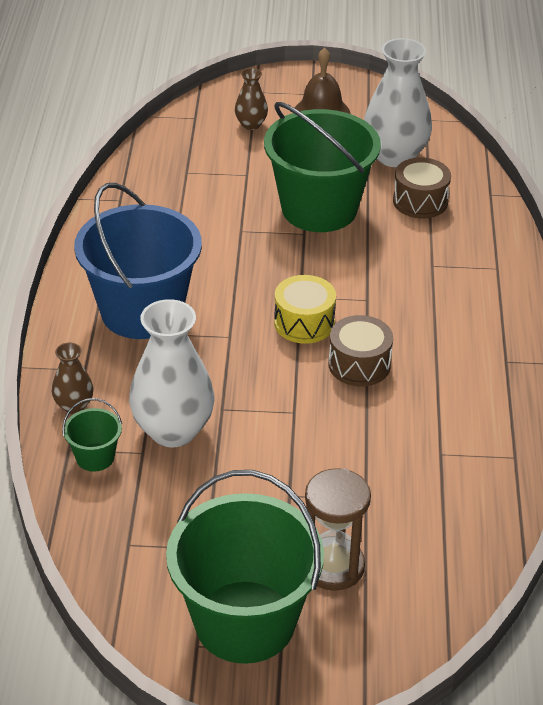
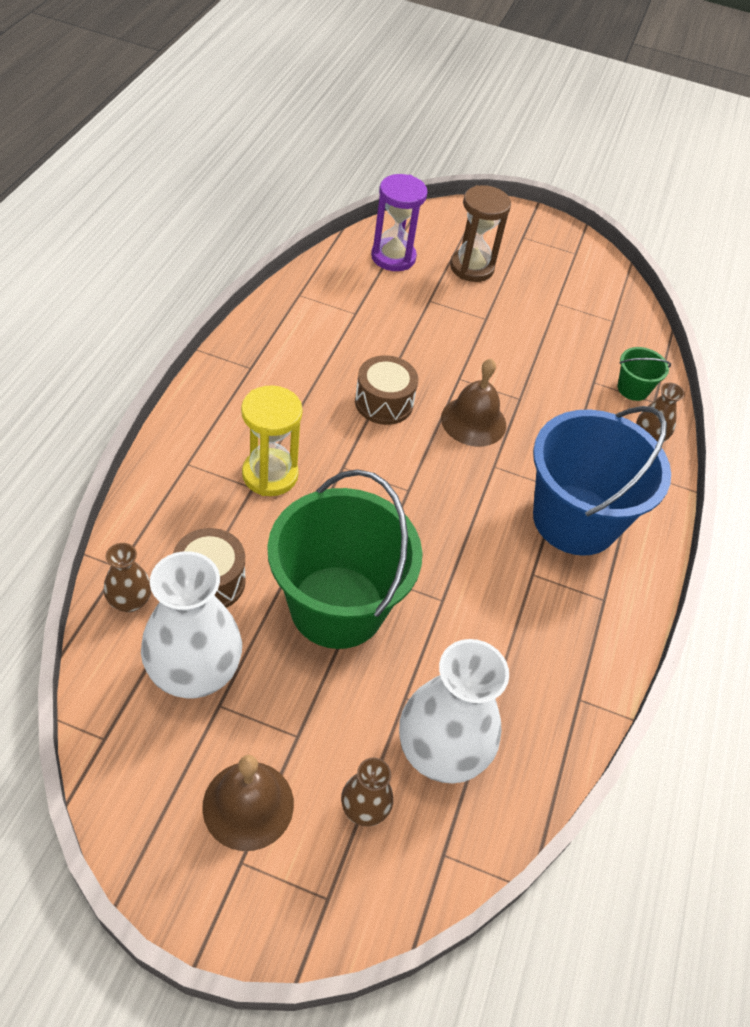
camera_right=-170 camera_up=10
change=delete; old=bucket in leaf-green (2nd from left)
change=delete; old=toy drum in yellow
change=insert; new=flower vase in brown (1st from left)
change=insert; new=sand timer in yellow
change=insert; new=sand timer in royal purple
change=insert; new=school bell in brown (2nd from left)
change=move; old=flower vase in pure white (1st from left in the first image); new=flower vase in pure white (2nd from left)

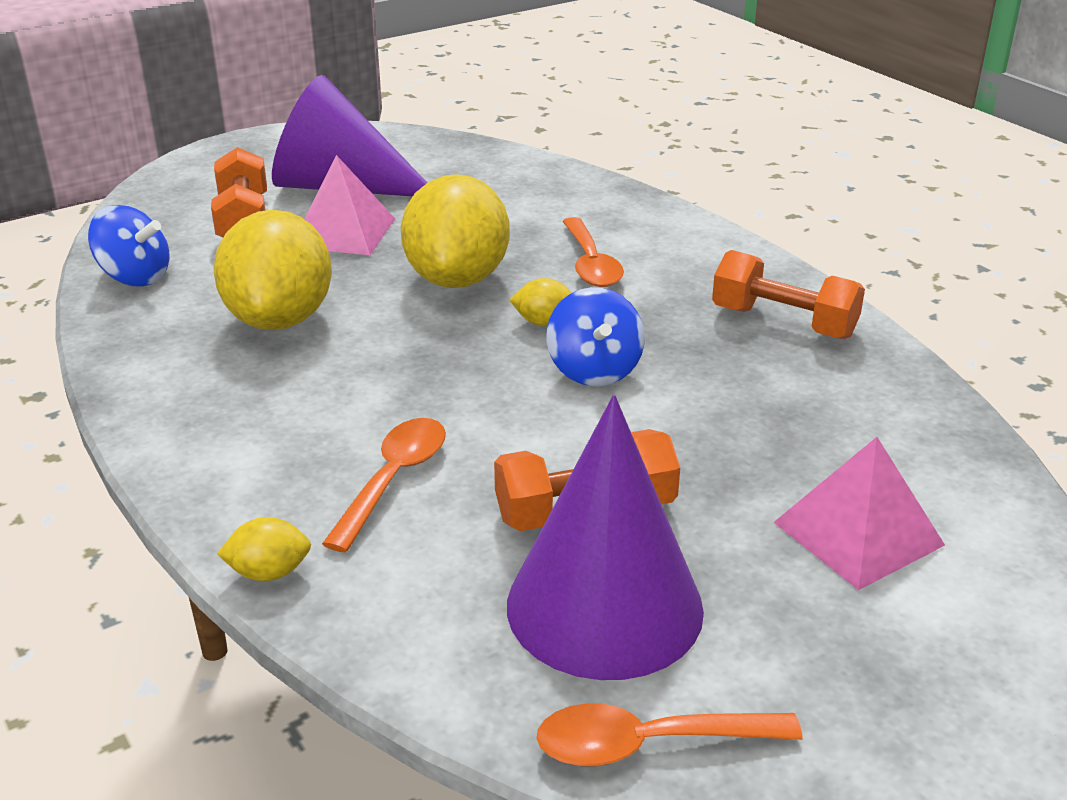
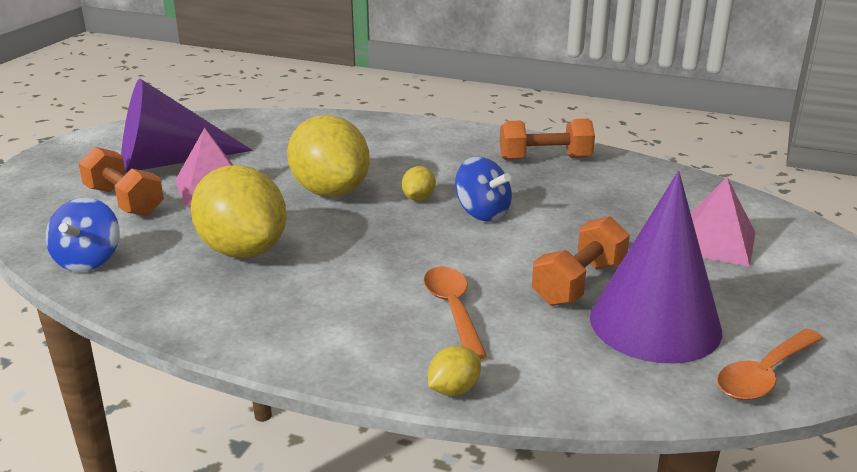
camera_right=-35 camera_up=-5
change=delete; old=tablespoon in bright orange (2nd from left)
change=rotate; old=spinning top in blue (1st from left); degrees=105
change=rotate; old=lemon in yellow (4th from left in the first image); degrees=-45

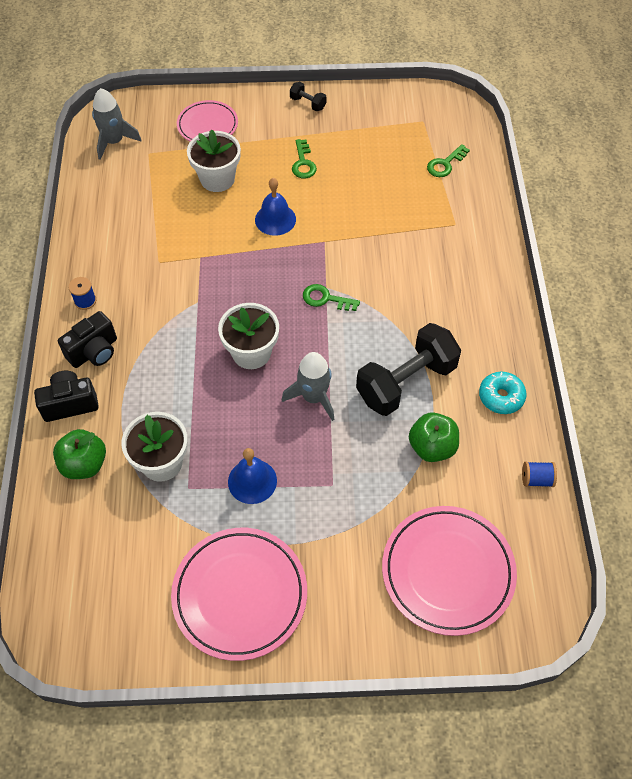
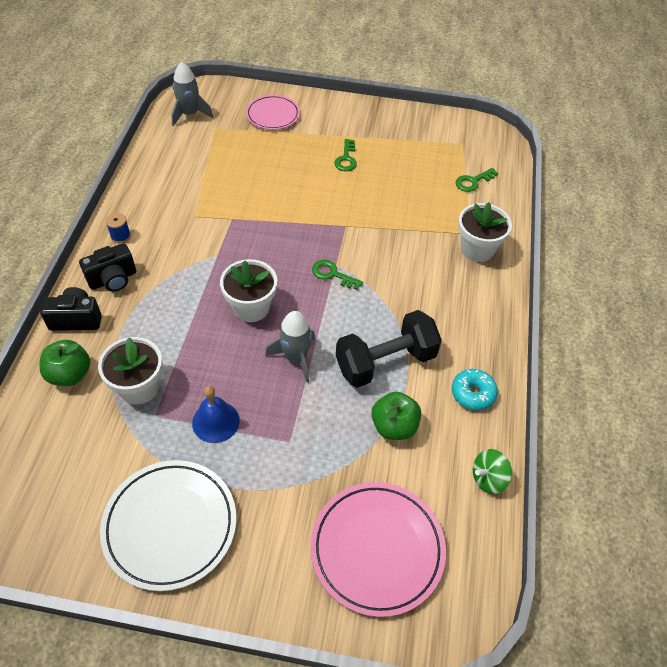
camera_right=10 camera_up=-5
change=delete; old=school bell in blue (2nd from left)
change=delete; old=hand weight in jet-black (1st from left)
change=move; old=plant pot in pure white (2nd from left in the first image); new=plant pot in pure white (3rd from left)
change=replace; old=spool in blue (2nd from left); new=spinning top in leaf-green
change=recolor; old=plate in pink (2nd from left); new=plate in pure white

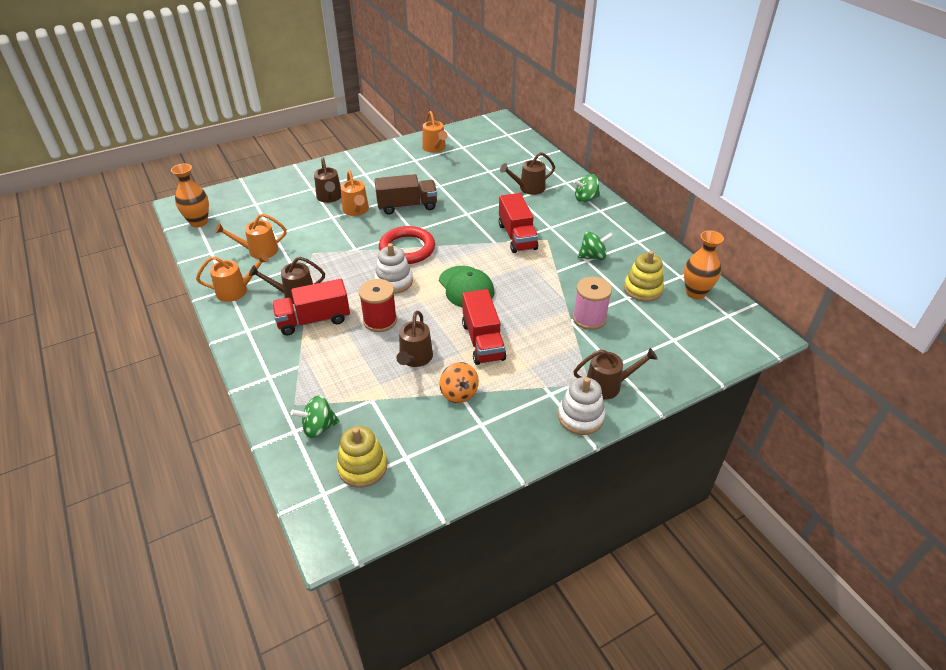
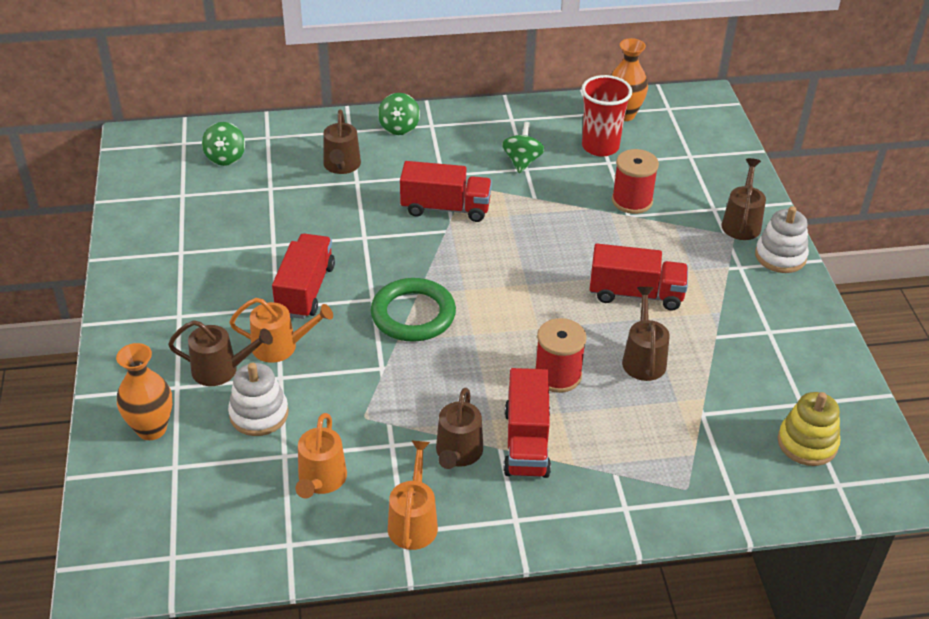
camera_right=-70 camera_up=0
change=delete; old=watering pot in bright orange (4th from left)
change=delete; old=baseball cap in leaf-green
change=delete; old=spinning top in bright orange
change=move; old=flower vase in bright orange (1st from left)
change=move; old=spinning top in leaf-green (1st from left)
change=move; old=ring stacker in pure white (1st from left)
change=replace; old=ring stacker in yellow (2nd from left); new=tumbler in crimson
change=recolor; old=lorry in brown; new=lorry in crimson (1st from left)
change=recolor; old=ring in crimson; new=ring in leaf-green
change=recolor; old=spool in pink; new=spool in crimson (2nd from left)
change=rotate; old=watering pot in brown (3rd from left in the first image); degrees=-120

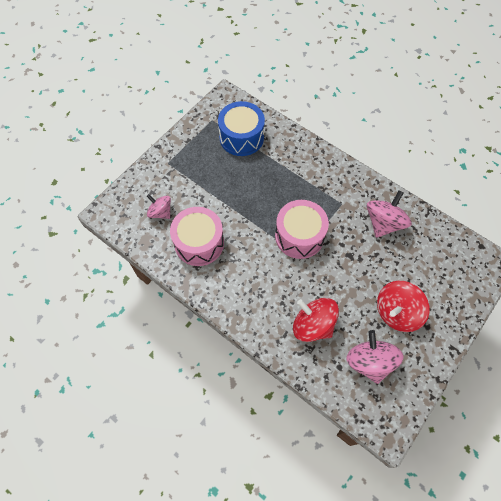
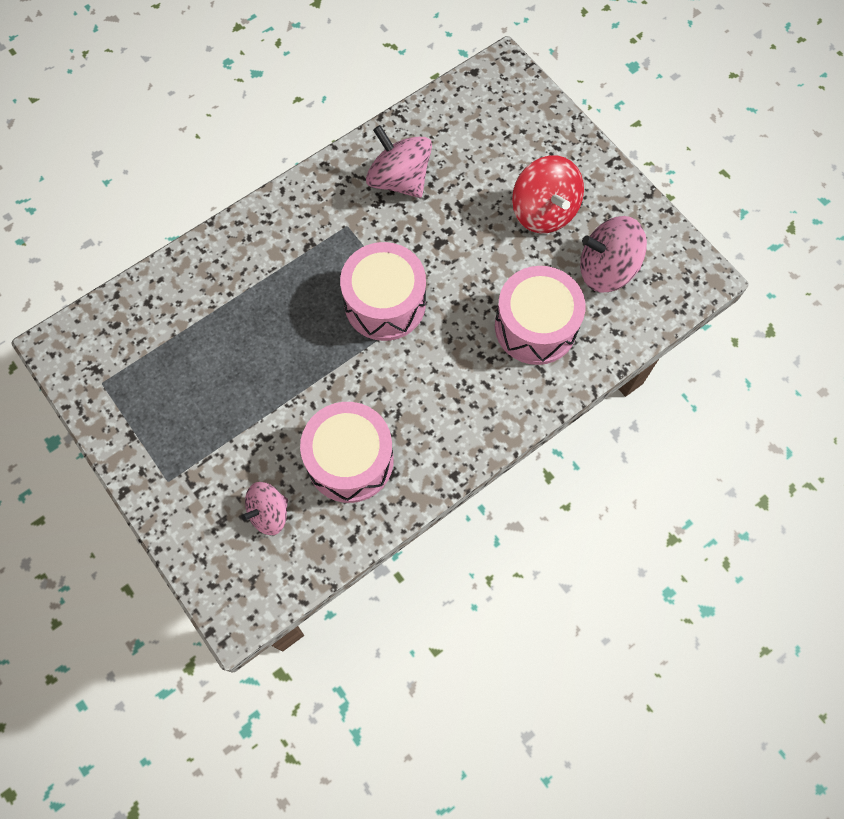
camera_right=-75 camera_up=5
change=delete; old=toy drum in blue
change=replace; old=spinning top in crimson (1st from left); new=toy drum in pink (3rd from left)

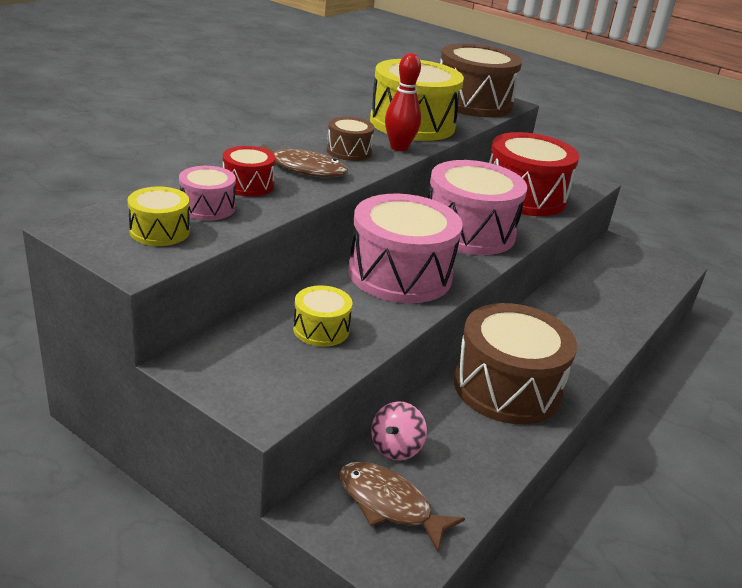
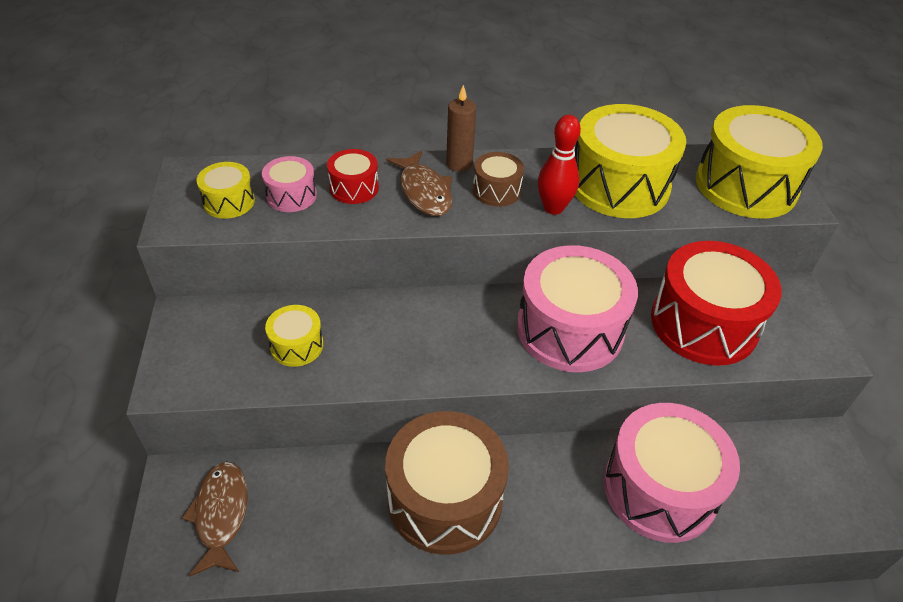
camera_right=50 camera_up=15
change=delete; old=spinning top in pink
change=insert; new=pillar candle in brown
change=move; old=toy drum in pink (2nd from left in the first image); new=toy drum in pink (3rd from left)
change=recolor; old=toy drum in brown (2nd from left); new=toy drum in yellow (4th from left)

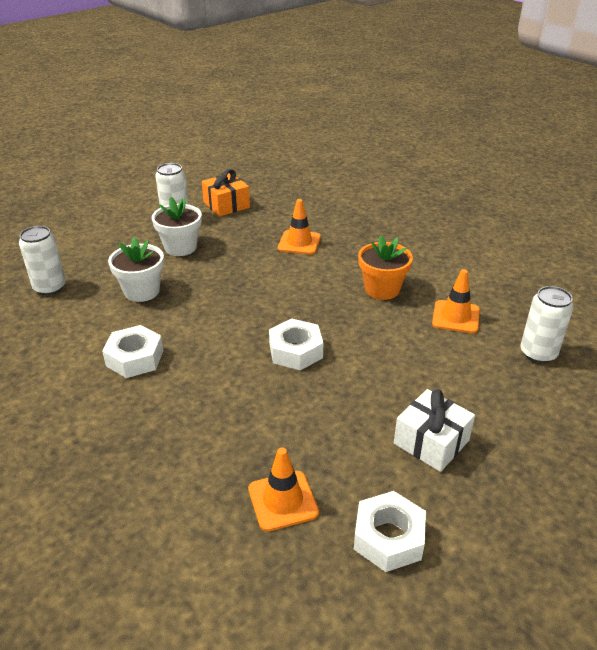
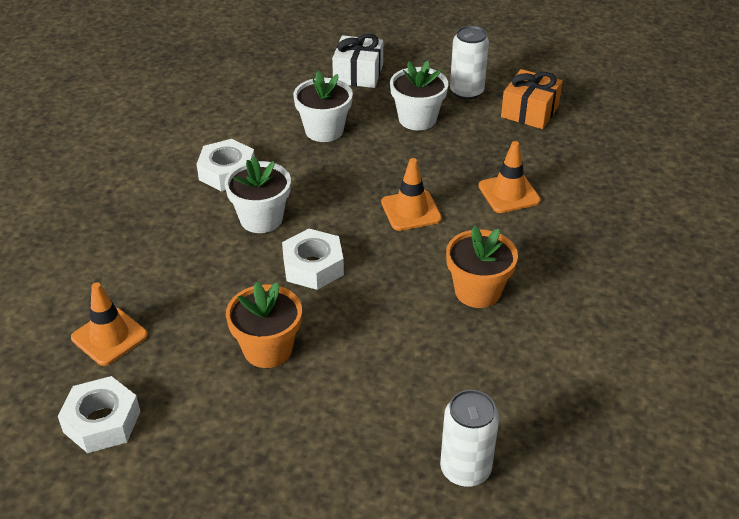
camera_right=60 camera_up=5
change=delete; old=can in pure white (1st from left)
change=insert; new=plant pot in pure white (1st from left)
change=insert; new=plant pot in bright orange (1st from left)
change=move; old=gift in pure white
change=move; old=traffic cone in bright orange (3rd from left in the first image); new=traffic cone in bright orange (2nd from left)

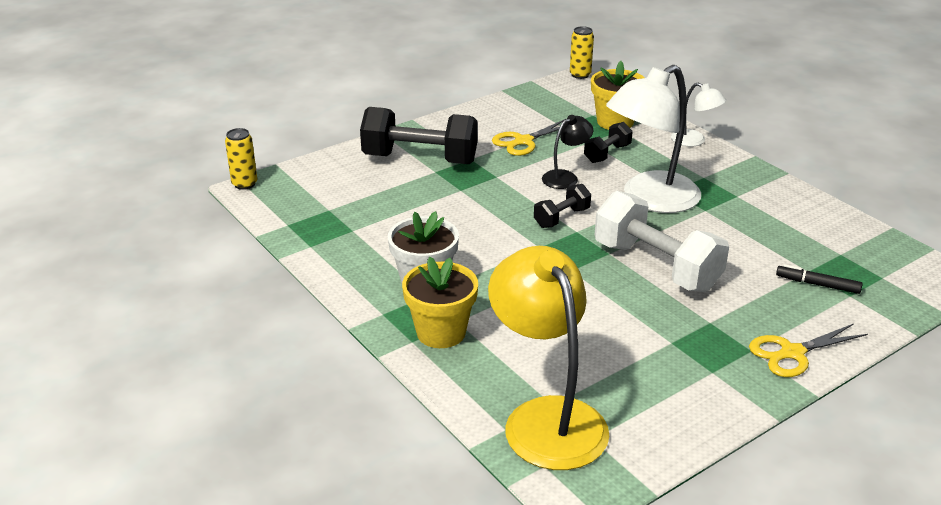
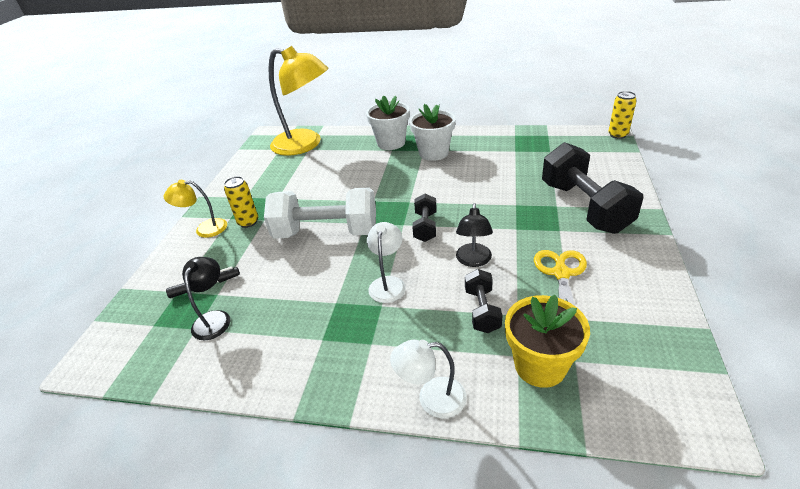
camera_right=140 camera_up=5
change=insert; new=reading lamp in jet-black (1st from left)
change=move; old=can in yellow (2nd from left in the first image); new=can in yellow (1st from left)
change=replace; old=pair of scissors in yellow (2nd from left); new=reading lamp in yellow (1st from left)
change=recolor; old=plant pot in yellow (1st from left); new=plant pot in pure white (1st from left)
change=rotate; old=hand weight in jet-black (1st from left in the first image); degrees=-75
change=resize; old=reading lamp in pure white (1st from left); factor=0.48

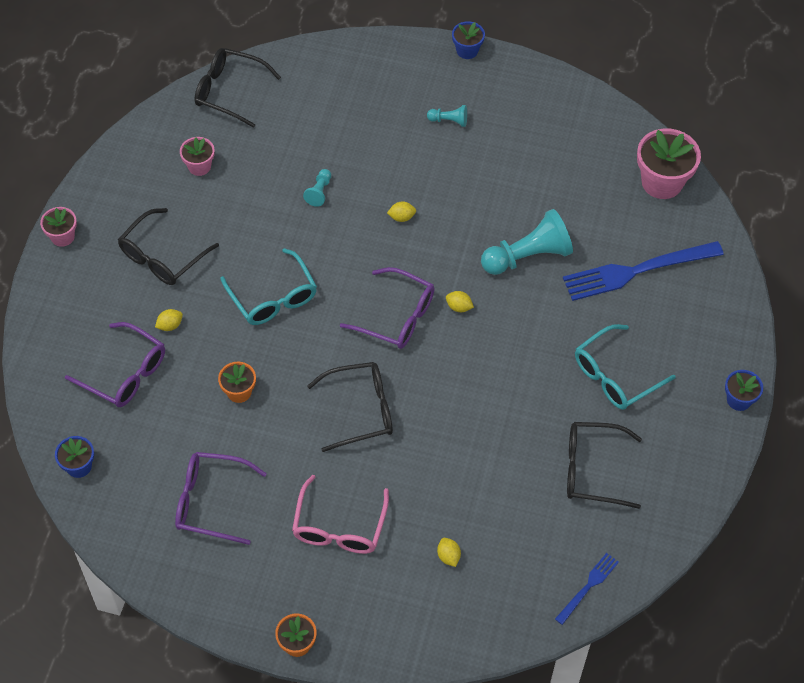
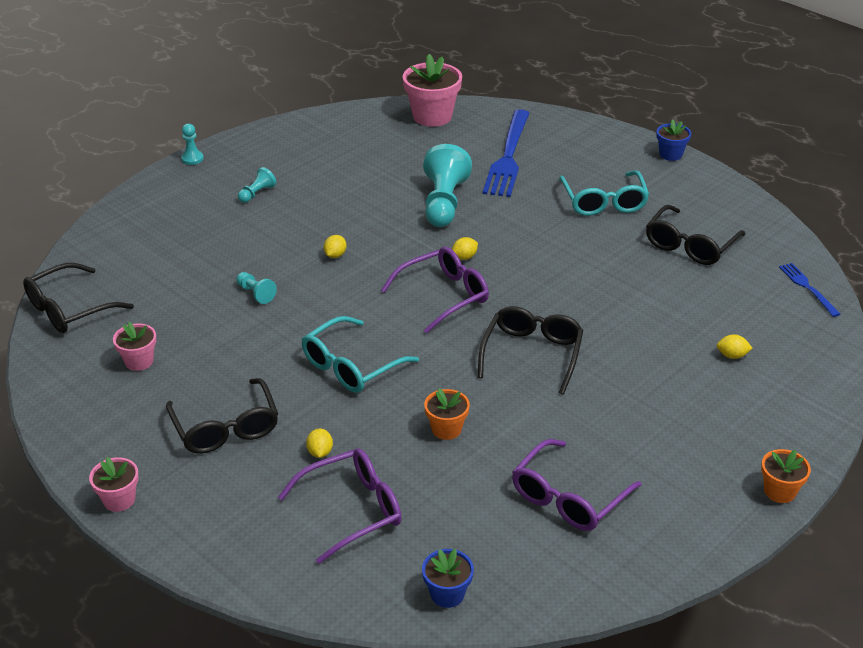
camera_right=-60 camera_up=-20
change=delete; old=spectacles in pink
change=replace; old=plant pot in blue (2nd from left); new=chess pawn in aqua (1st from left)
change=rotate; old=spectacles in aqua (1st from left); degrees=135

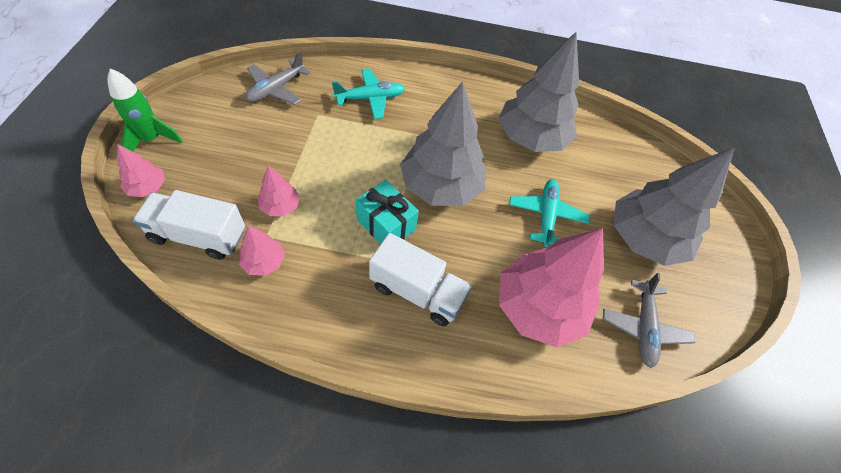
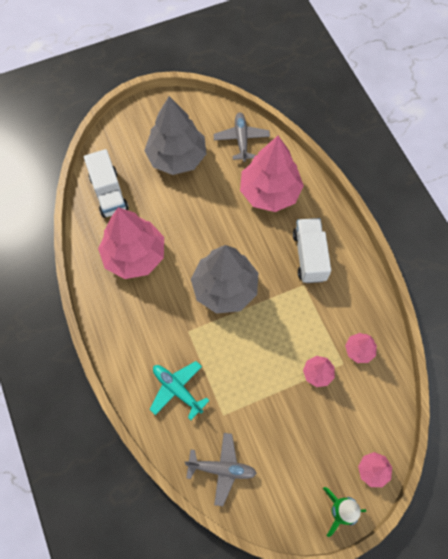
camera_right=-115 camera_up=10
change=delete; old=gift in aqua
change=delete; old=plane in aqua (2nd from left)
change=move; old=lorry in pure white (1st from left)
change=recolor; old=toy tree in ash-grey (2nd from left); new=toy tree in pink (1st from left)
change=rotate; old=plane in ash-grey (2nd from left); degrees=-75

